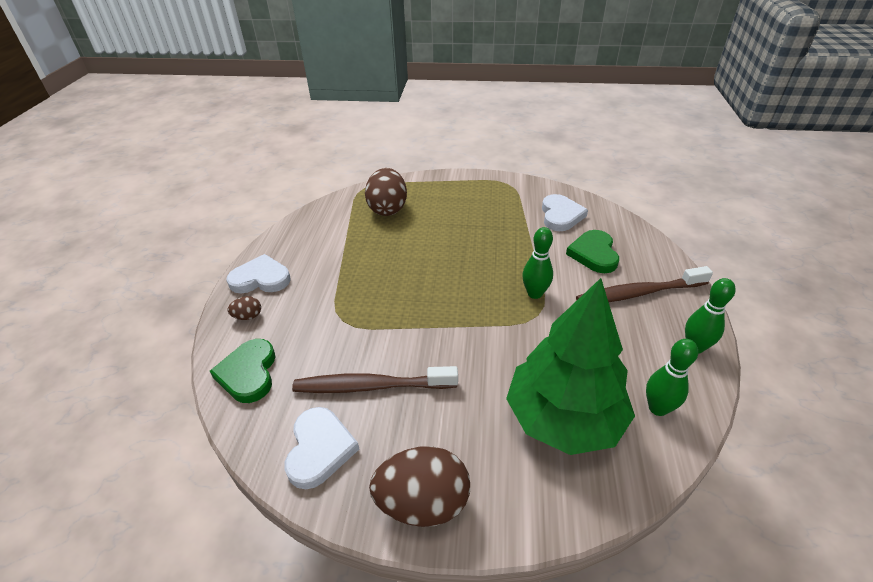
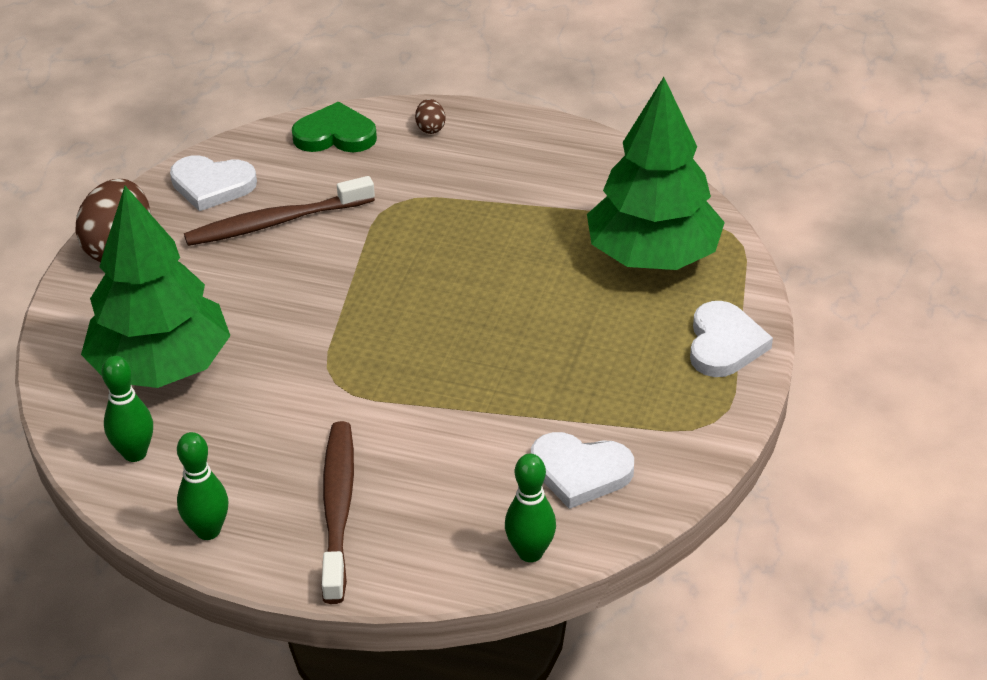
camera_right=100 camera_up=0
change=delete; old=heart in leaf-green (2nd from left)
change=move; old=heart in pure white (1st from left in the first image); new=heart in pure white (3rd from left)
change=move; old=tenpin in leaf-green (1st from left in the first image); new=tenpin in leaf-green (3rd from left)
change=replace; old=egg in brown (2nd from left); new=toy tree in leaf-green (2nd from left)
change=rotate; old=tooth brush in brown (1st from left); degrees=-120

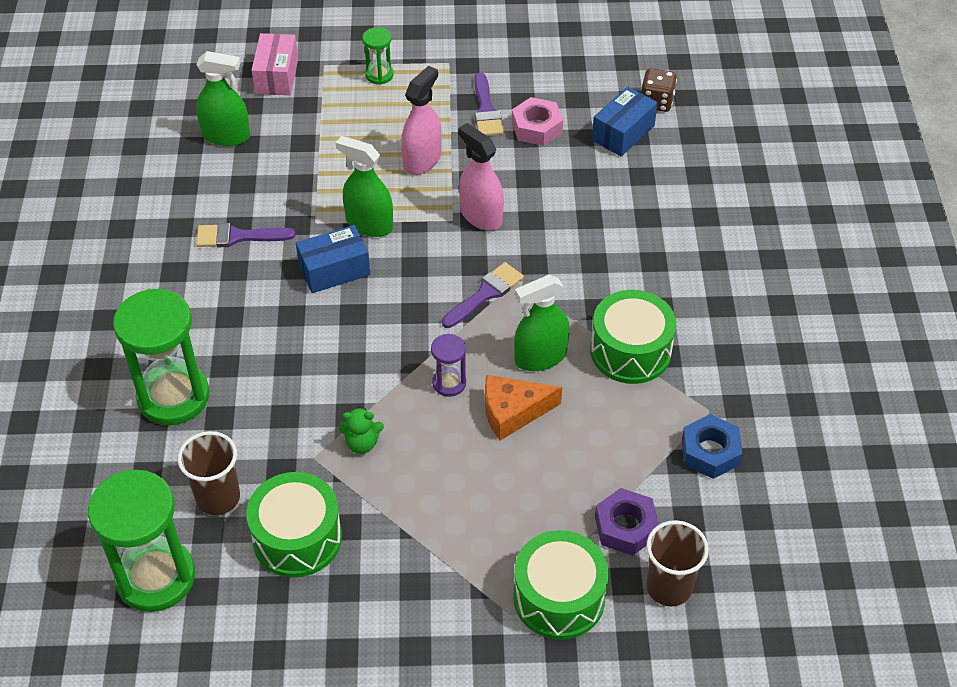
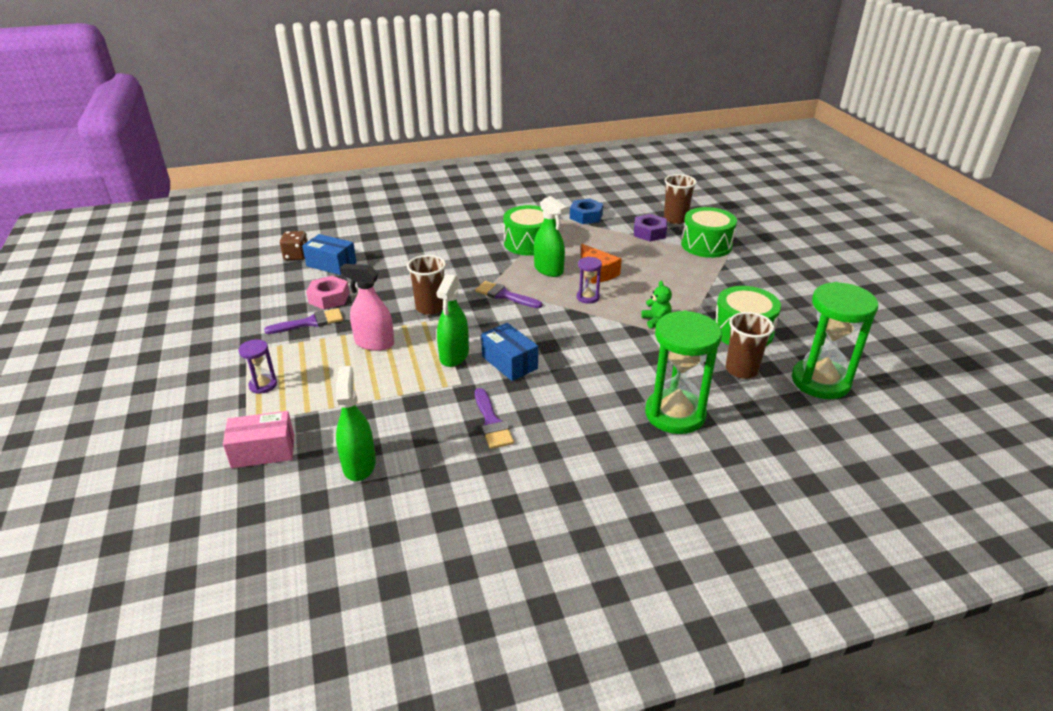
camera_right=-105 camera_up=-15
change=replace; old=spray cleaner in pink (2nd from left); new=tumbler in brown (1st from left)
change=recolor; old=sand timer in leaf-green (3rd from left); new=sand timer in royal purple (1st from left)

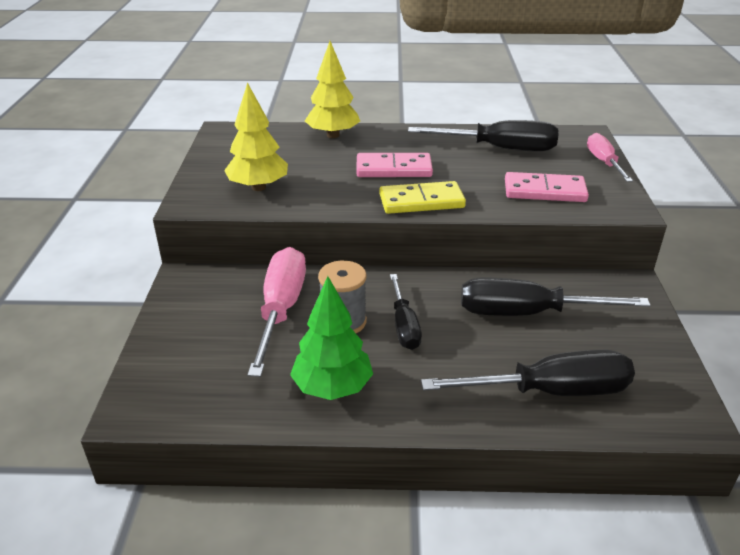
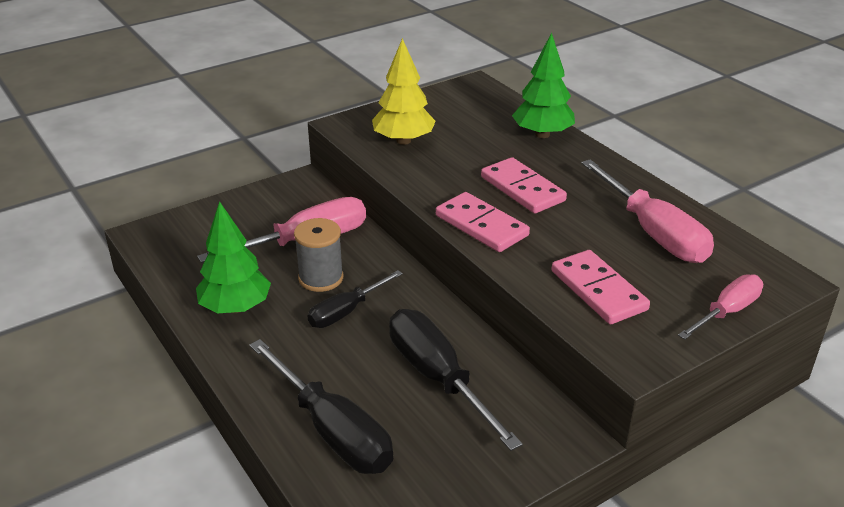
camera_right=55 camera_up=0
change=recolor; old=toy tree in yellow (2nd from left); new=toy tree in leaf-green (2nd from left)
change=recolor; old=domino in yellow; new=domino in pink (1st from left)
change=recolor; old=hand screwdriver in jet-black (2nd from left); new=hand screwdriver in pink (2nd from left)

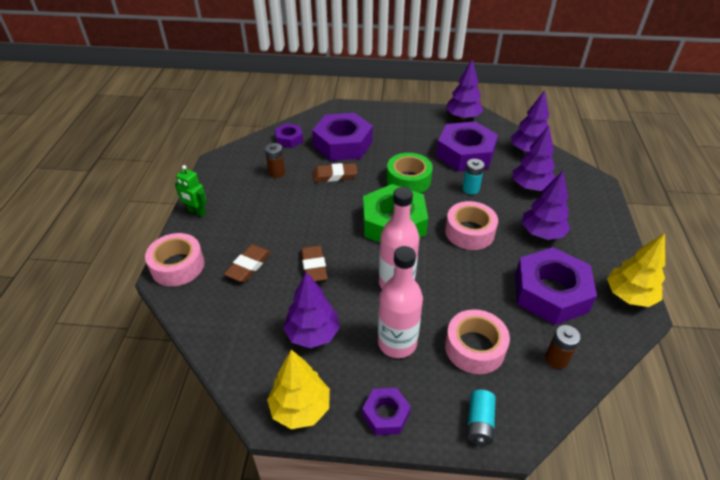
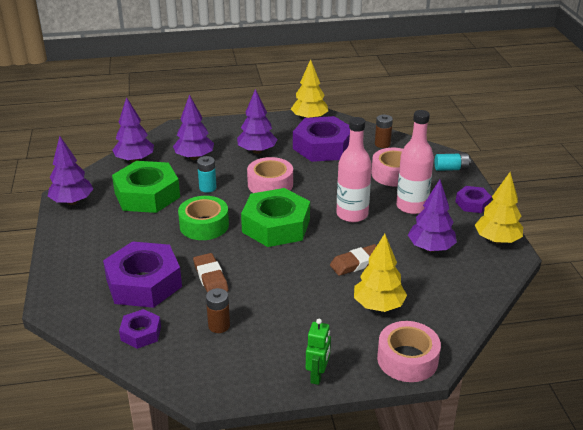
camera_right=-105 camera_up=-10
change=replace; old=gum eraser in brown (1st from left); new=toy tree in yellow (2nd from left)
change=recolor; old=hexagon nut in royal purple (4th from left); new=hexagon nut in leaf-green (1st from left)

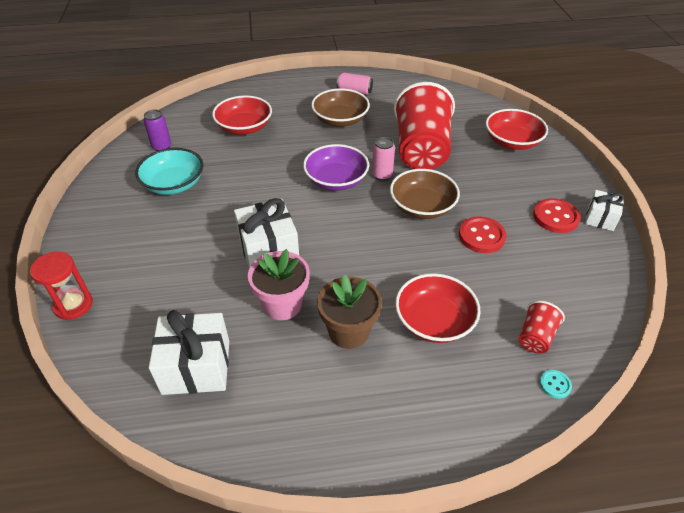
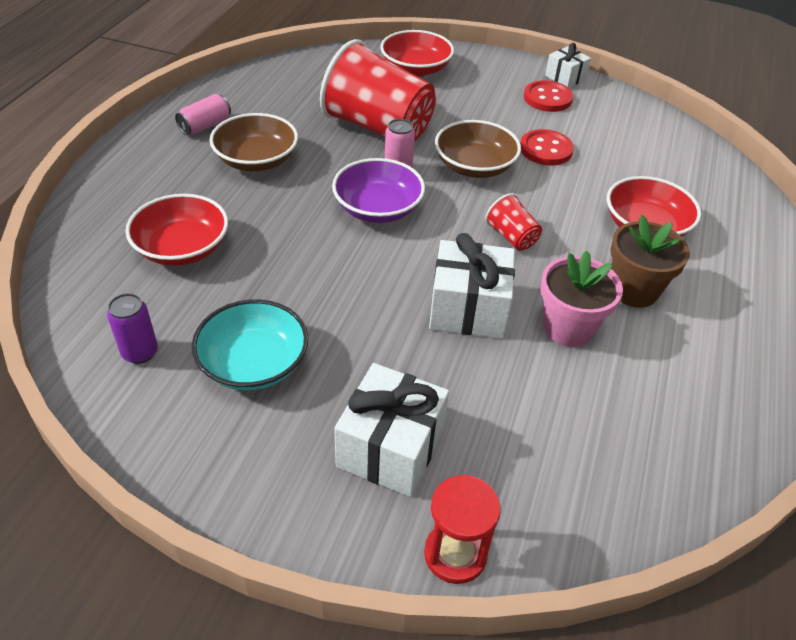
camera_right=-65 camera_up=0
change=delete; old=button in aqua
change=move; old=gift in pure white (1st from left)
change=move; old=tumbler in crimson (2nd from left)

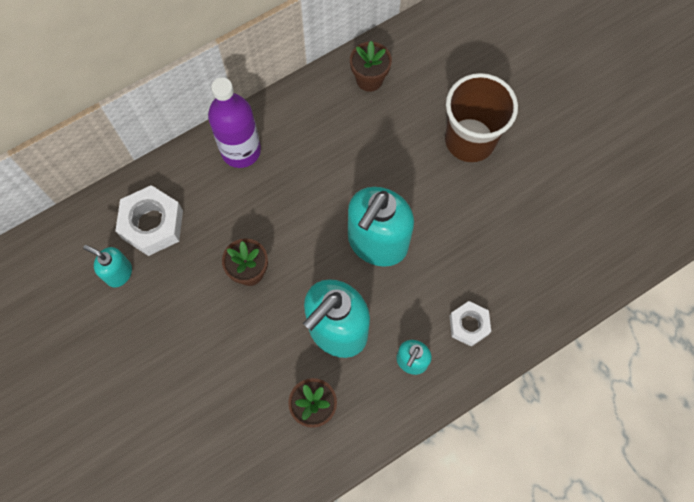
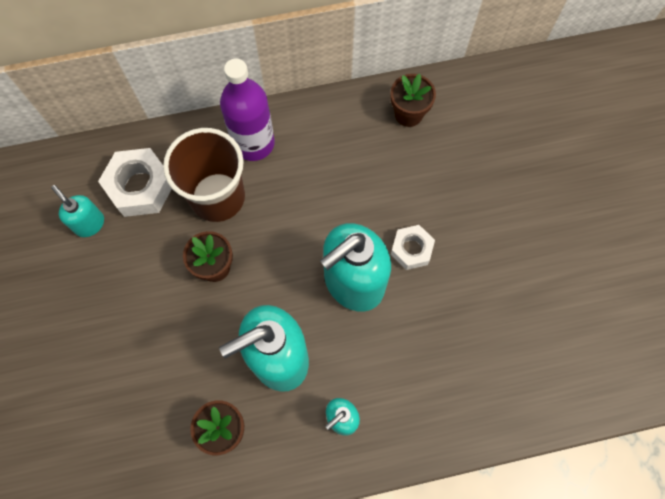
camera_right=20 camera_up=0
change=move; old=tumbler in brown
change=move; old=hexagon nut in pure white (2nd from left)

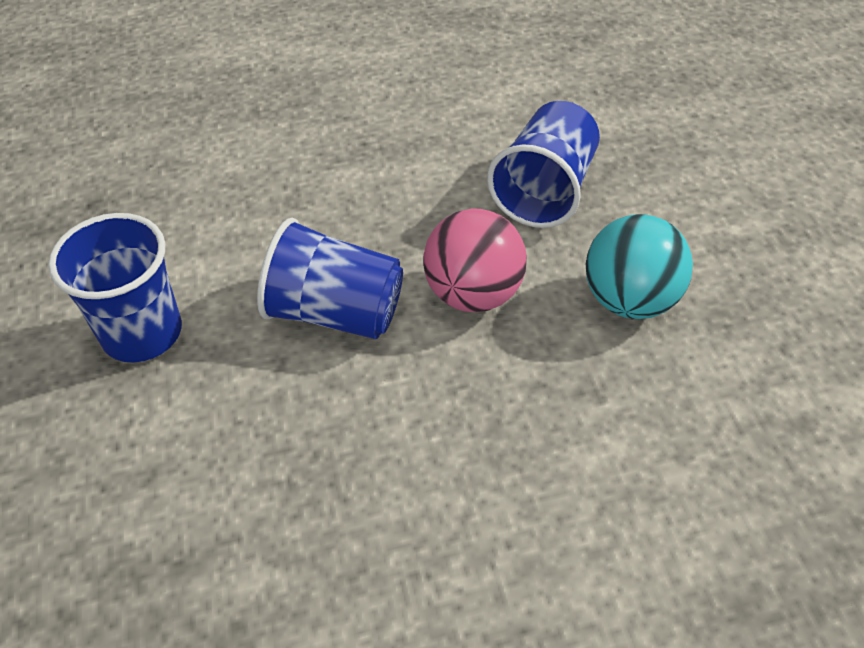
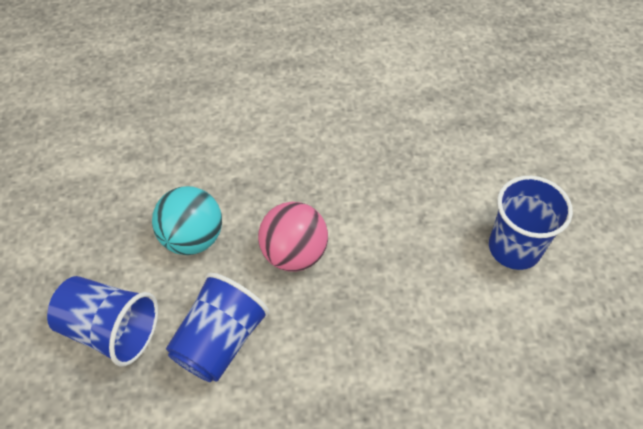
camera_right=-175 camera_up=5
change=move; old=tumbler in blue (2nd from left in the first image); new=tumbler in blue (1st from left)

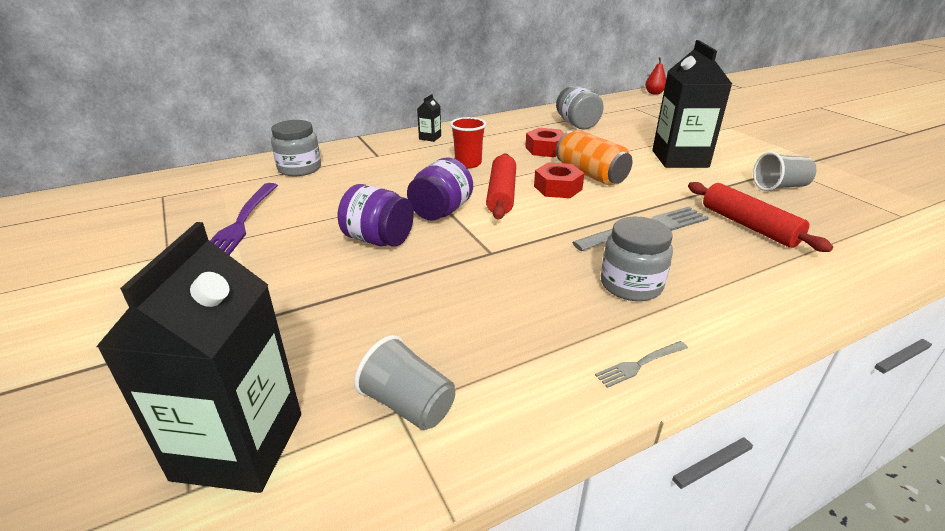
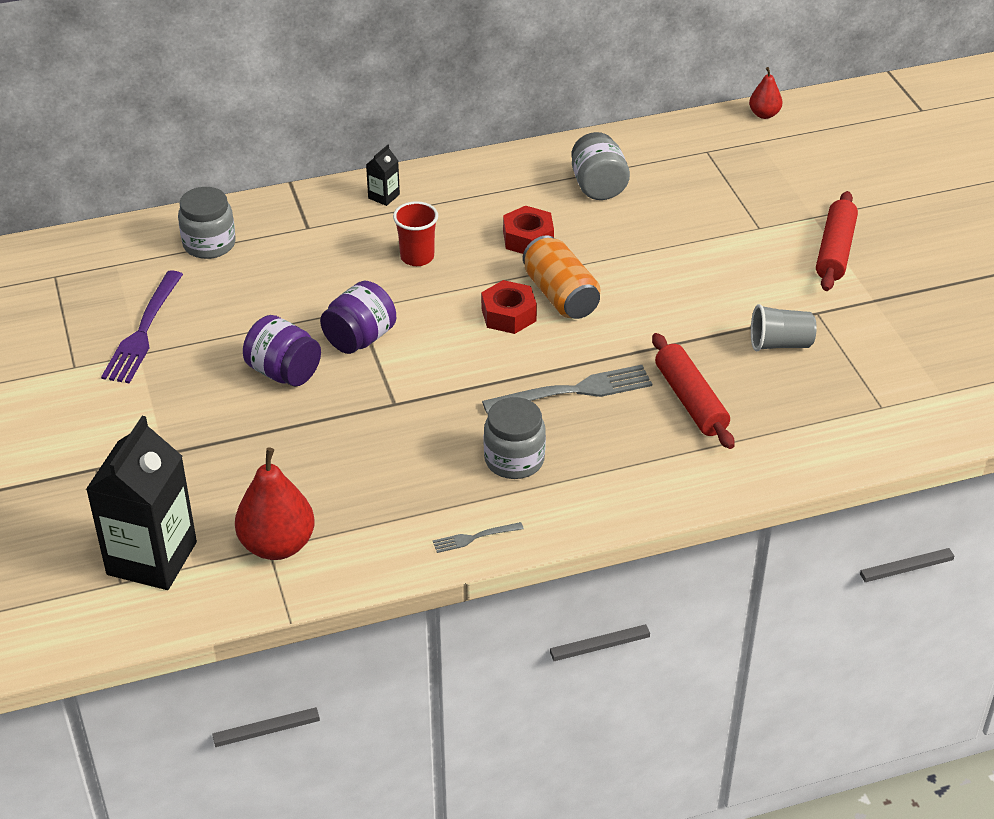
camera_right=10 camera_up=10
change=delete; old=milk carton in jet-black (3rd from left)
change=move; old=rolling pin in crimson (1st from left in the first image); new=rolling pin in crimson (2nd from left)
change=replace; old=tumbler in ash-grey (1st from left); new=pear in crimson (1st from left)

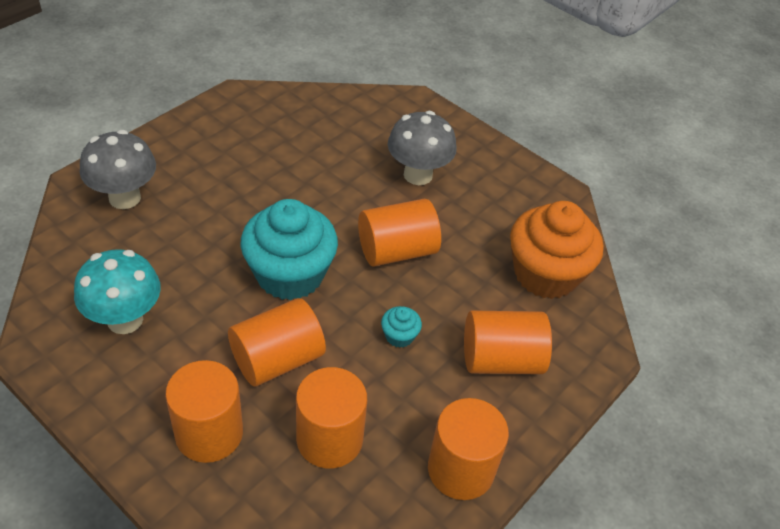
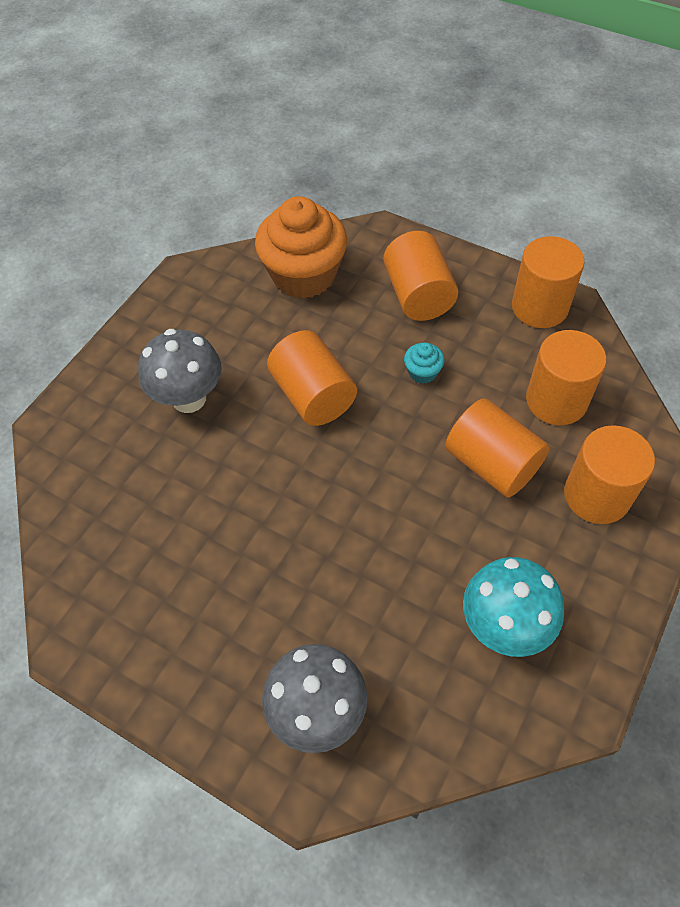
camera_right=-95 camera_up=10
change=delete; old=fairy cake in aqua (1st from left)

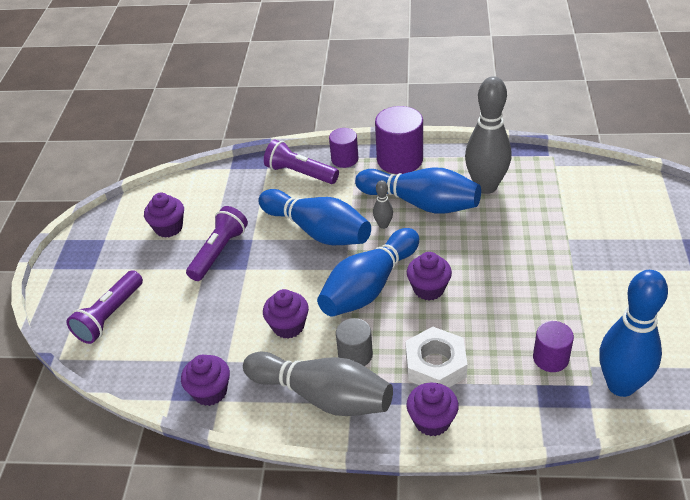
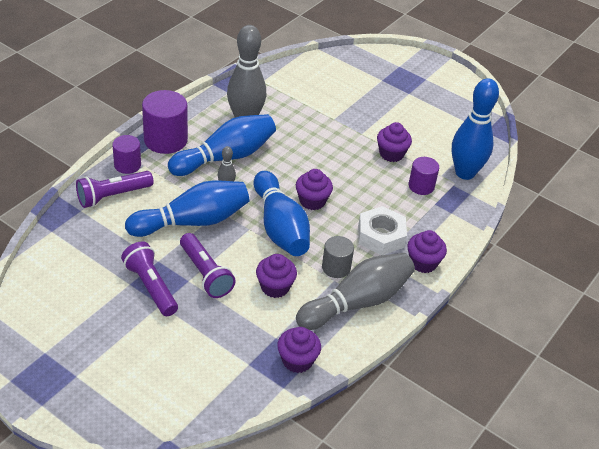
camera_right=-65 camera_up=0
change=move; old=pocket torch in royal purple (1st from left in the first image); new=pocket torch in royal purple (3rd from left)
change=move; old=fairy cake in royal purple (1st from left in the first image); new=fairy cake in royal purple (4th from left)

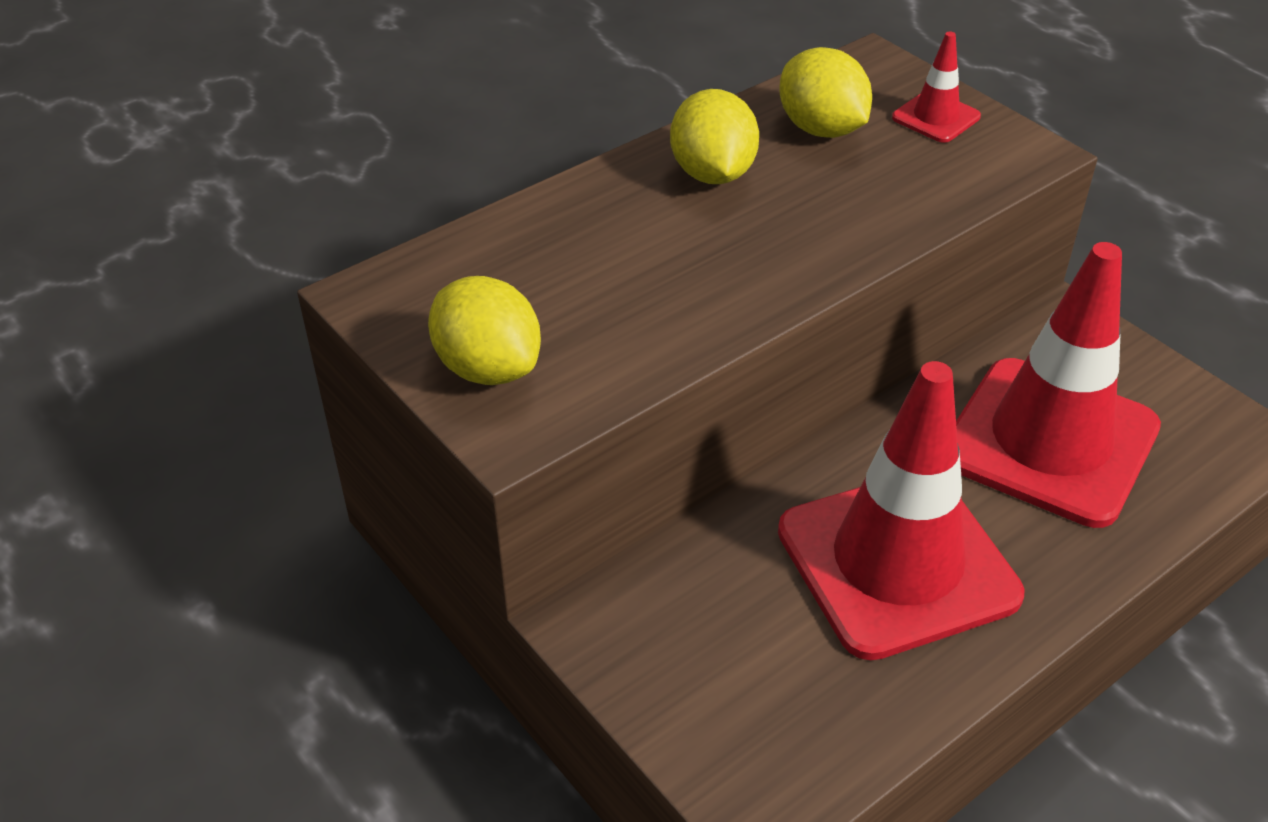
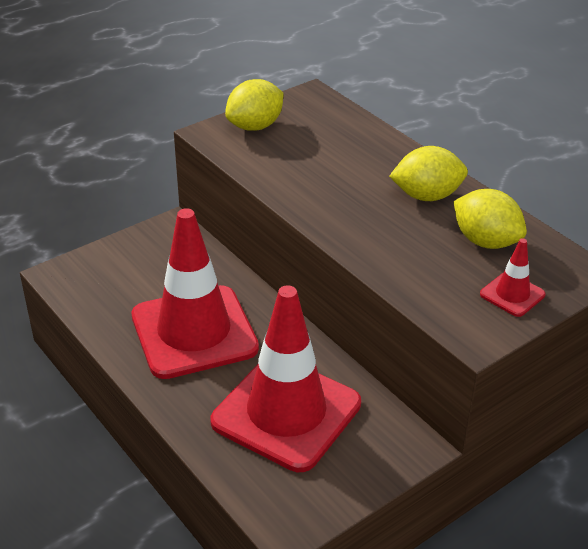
camera_right=90 camera_up=-5
change=rotate; old=lemon in yellow (3rd from left); degrees=75

